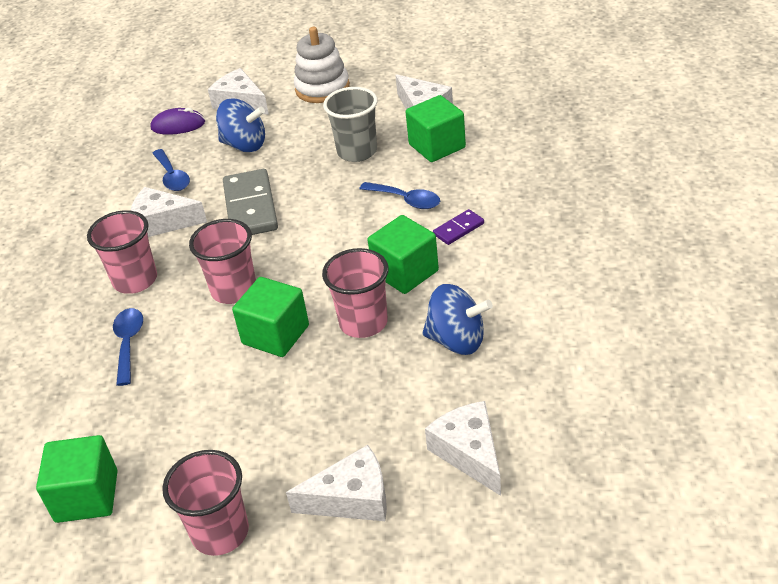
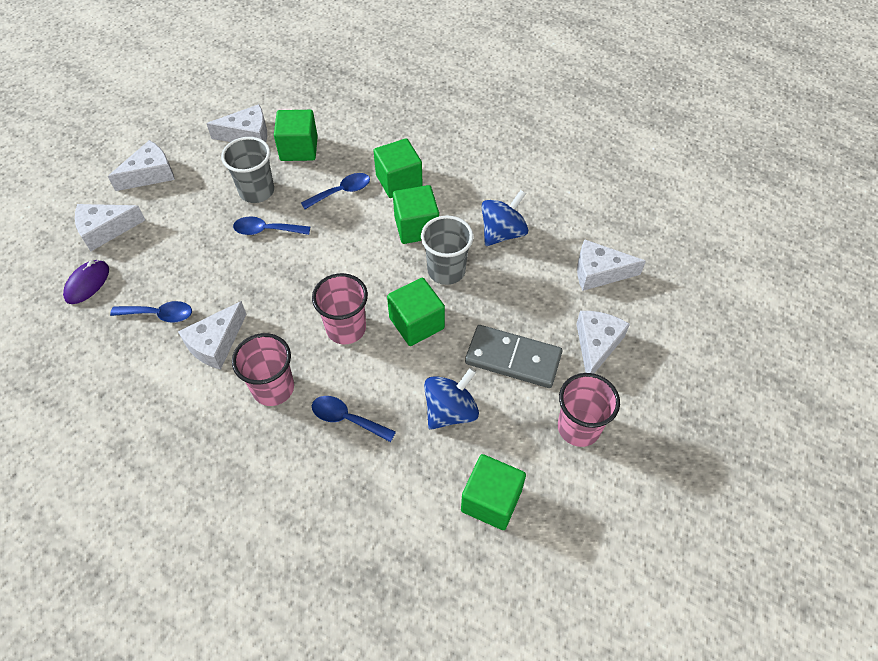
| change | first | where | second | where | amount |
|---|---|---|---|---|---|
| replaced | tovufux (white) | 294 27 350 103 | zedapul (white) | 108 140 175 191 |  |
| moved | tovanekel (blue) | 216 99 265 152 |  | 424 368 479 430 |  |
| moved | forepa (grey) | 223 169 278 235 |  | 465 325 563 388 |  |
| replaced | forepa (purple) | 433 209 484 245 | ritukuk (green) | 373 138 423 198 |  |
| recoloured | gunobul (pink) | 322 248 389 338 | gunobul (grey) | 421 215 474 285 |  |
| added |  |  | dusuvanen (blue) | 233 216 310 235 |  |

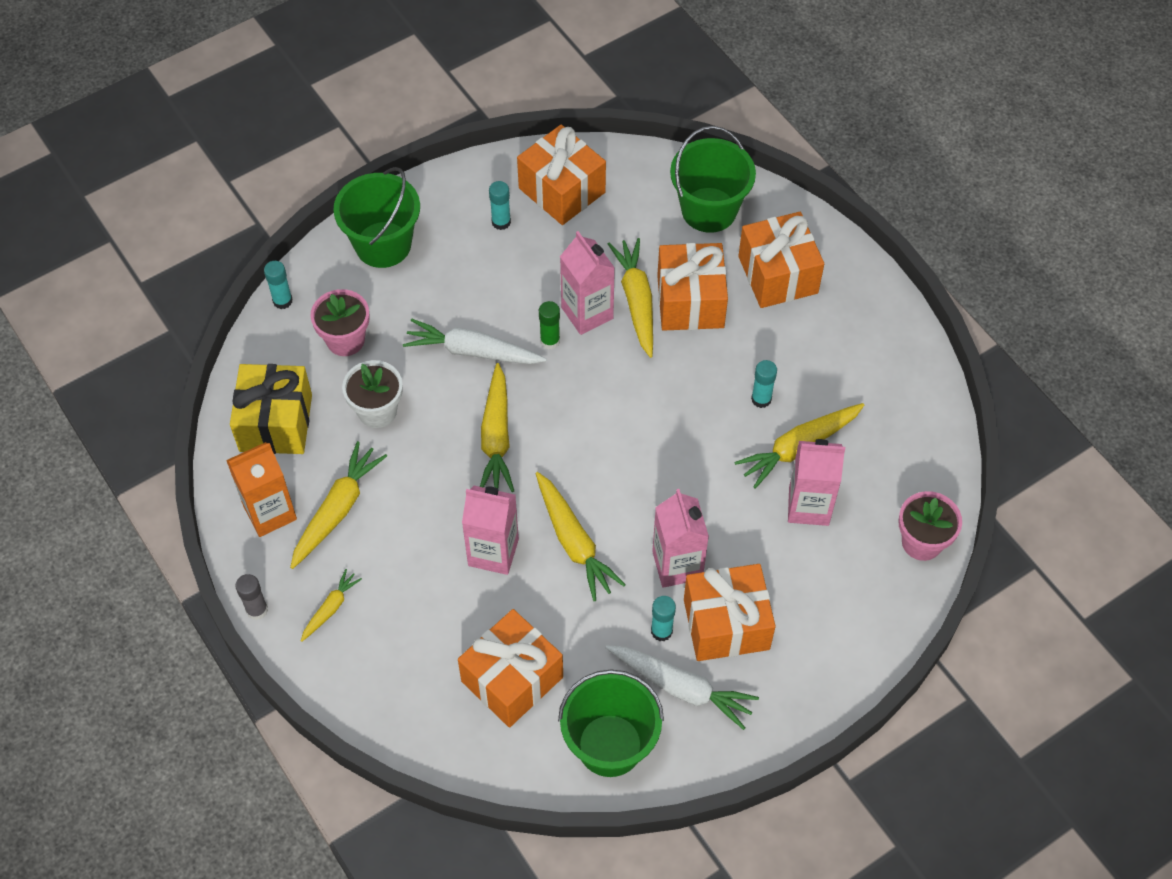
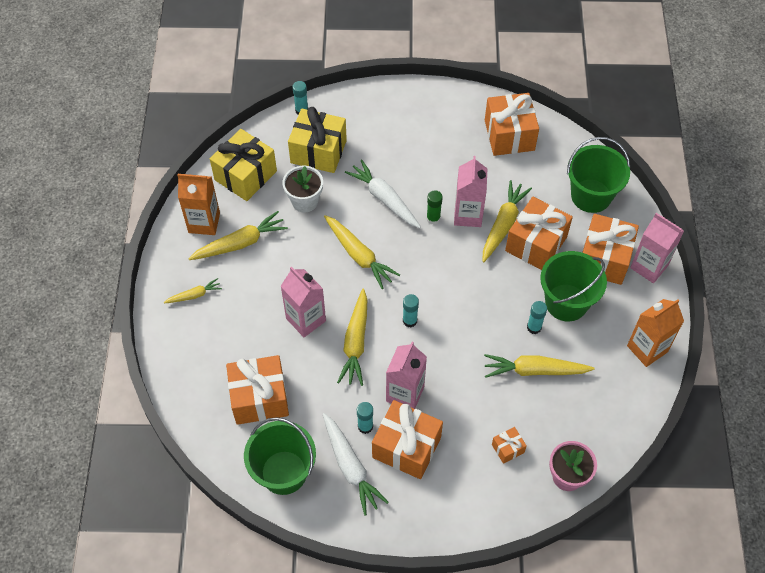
| change | first | where | second | where | amount |
|---|---|---|---|---|---|
| moved | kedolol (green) | 333 167 420 268 |  | 540 251 607 321 |  |
| moved | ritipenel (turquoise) | 489 181 511 230 |  | 403 294 419 327 |  |
| replaced | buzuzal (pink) | 311 289 369 356 | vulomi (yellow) | 288 107 347 173 |  |
| turned | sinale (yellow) | 480 363 514 492 |  | 324 215 400 289 | 75 degrees counterclockwise |
| moved | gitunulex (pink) | 788 439 845 526 |  | 630 213 684 283 |  |
| removed | ritipenel (grey) | 235 574 268 620 |  |  |  |
| added |  |  | gitunulex (orange) | 627 299 684 367 |  |
| added |  |  | vulomi (orange) | 492 427 527 464 |  |

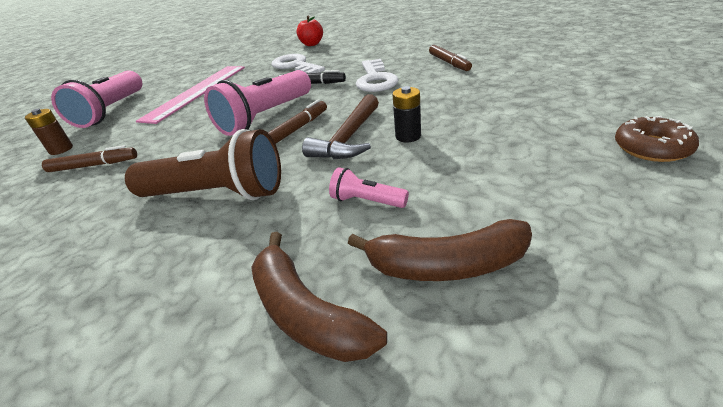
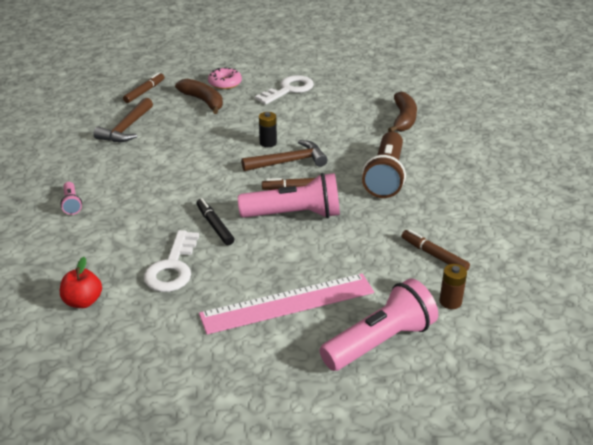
| change | first | where | second | where | amount |
|---|---|---|---|---|---|
| moved | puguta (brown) | 429 45 472 71 |  | 123 72 164 103 |  |
| moved | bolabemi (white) | 356 59 399 92 |  | 255 75 314 105 |  |
| recoloured | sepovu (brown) | 615 116 699 162 | sepovu (pink) | 208 67 242 89 |  |
| turned | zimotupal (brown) | 125 129 281 200 |  | 362 132 406 198 | 135 degrees counterclockwise |
| moved | zimotupal (pink) | 329 167 409 208 |  | 60 182 82 215 |  |
| moved | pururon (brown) | 348 219 532 281 |  | 175 79 223 114 |  |
| added |  |  | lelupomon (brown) | 94 98 153 142 |  |

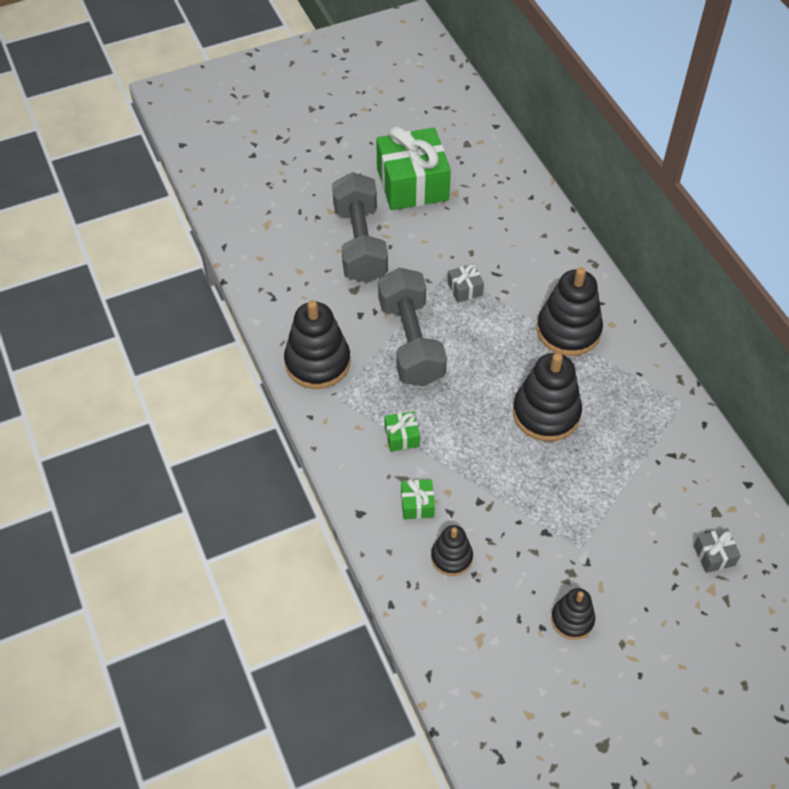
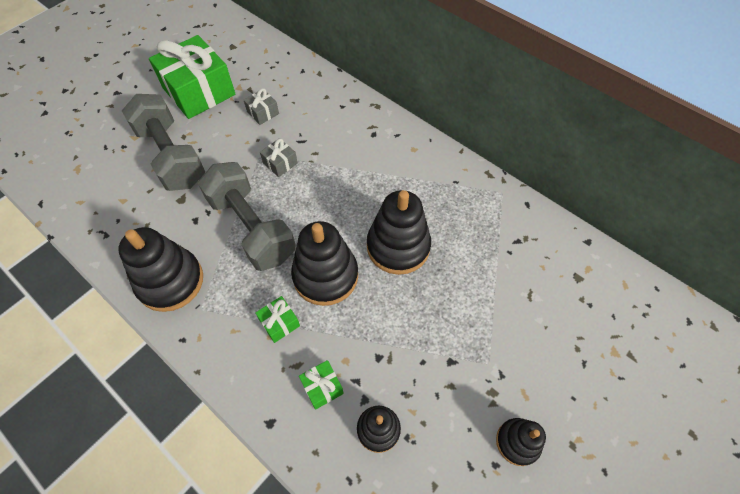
| change | first | where | second | where | amount |
|---|---|---|---|---|---|
| moved | tovufux (black) | 537 267 603 356 |  | 291 221 358 306 |  |
| moved | vulomi (grey) | 694 528 741 573 |  | 244 88 279 125 |  |

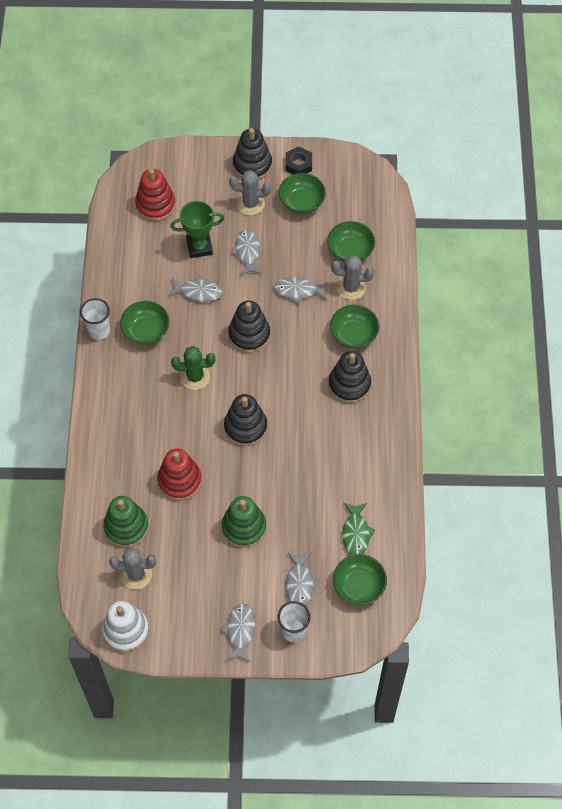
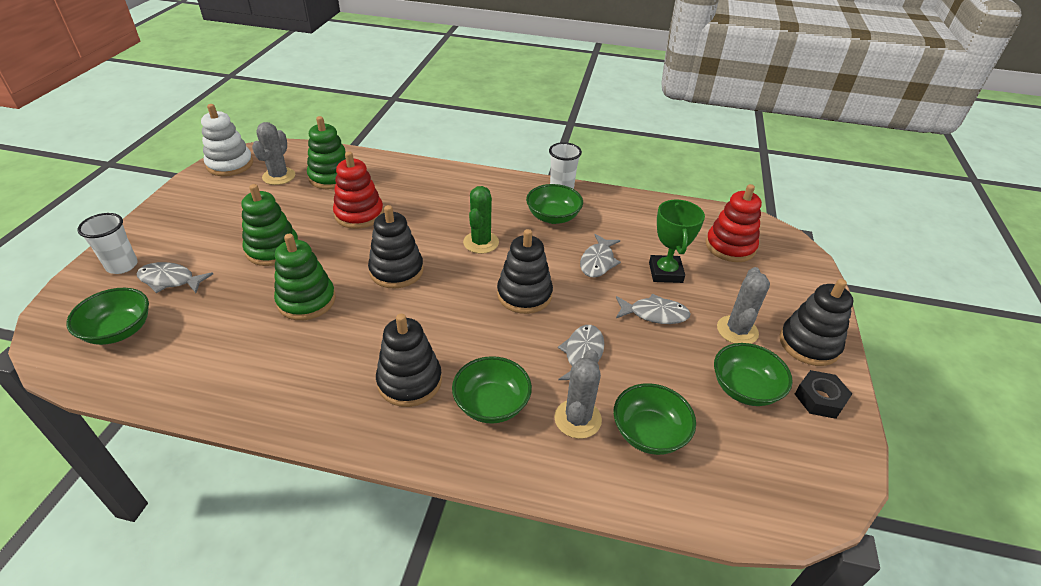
| change | first | where | second | where | amount |
|---|---|---|---|---|---|
| removed | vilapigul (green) | 342 503 375 555 |  |  |  |
| removed | vilapigul (grey) | 221 603 255 662 |  |  |  |
| added |  |  | tovufux (green) | 274 234 336 320 |  |

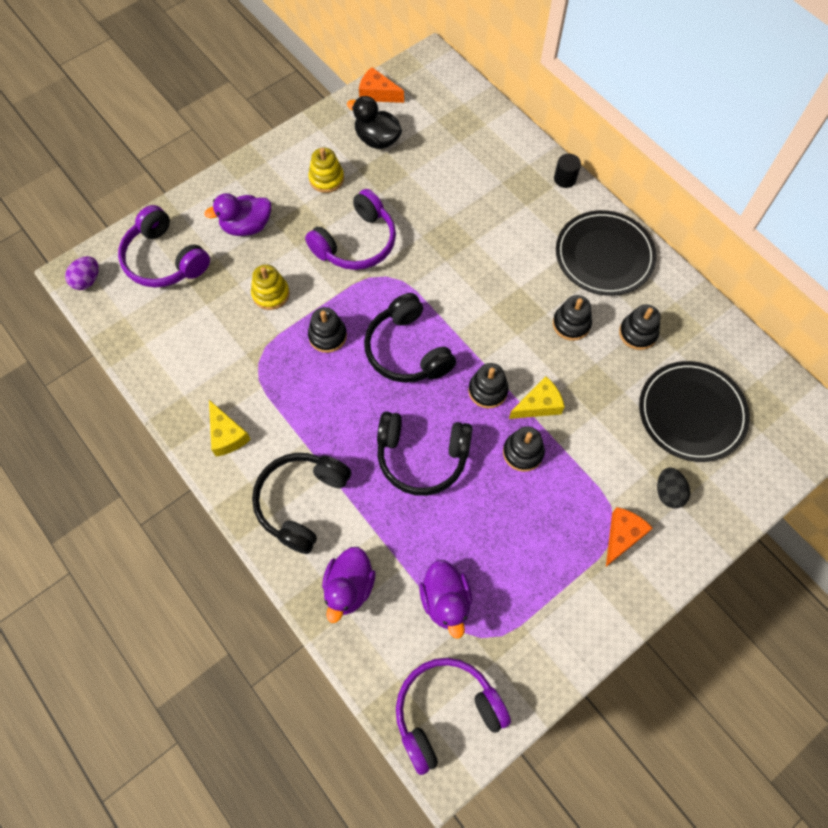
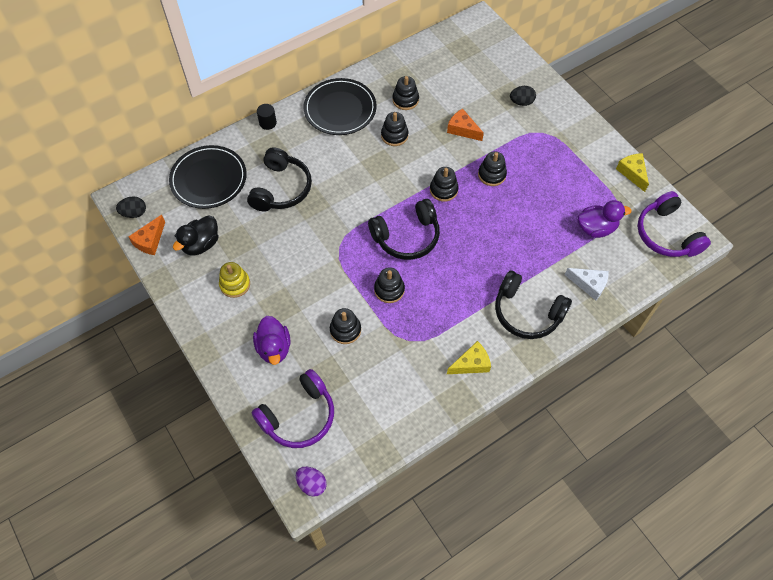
| change | first | where | second | where | amount |
|---|---|---|---|---|---|
| removed | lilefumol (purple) | 305 189 396 270 |  |  |  |
| recoloured | tovufux (yellow) | 251 264 290 310 | tovufux (black) | 330 308 361 344 |  |
| moved | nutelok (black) | 639 361 750 462 |  | 169 145 247 209 |  |
| moved | zedapul (yellow) | 509 376 565 419 |  | 616 153 649 192 |  |
| moved | lilefumol (black) | 377 412 473 496 |  | 247 147 312 212 |  |
| moved | zedapul (orange) | 606 507 653 567 |  | 447 109 484 141 |  |
| replaced | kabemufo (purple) | 322 547 376 623 | zedapul (white) | 565 268 609 300 |  |
| added |  |  | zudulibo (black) | 116 196 146 218 |  |

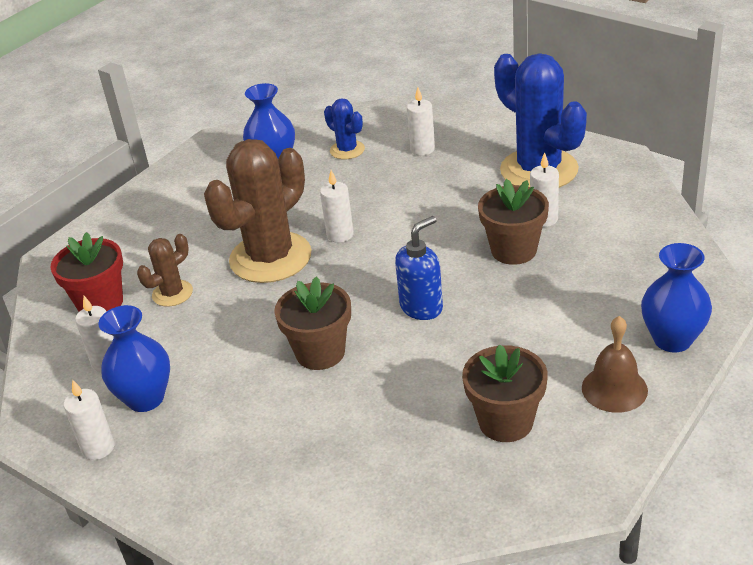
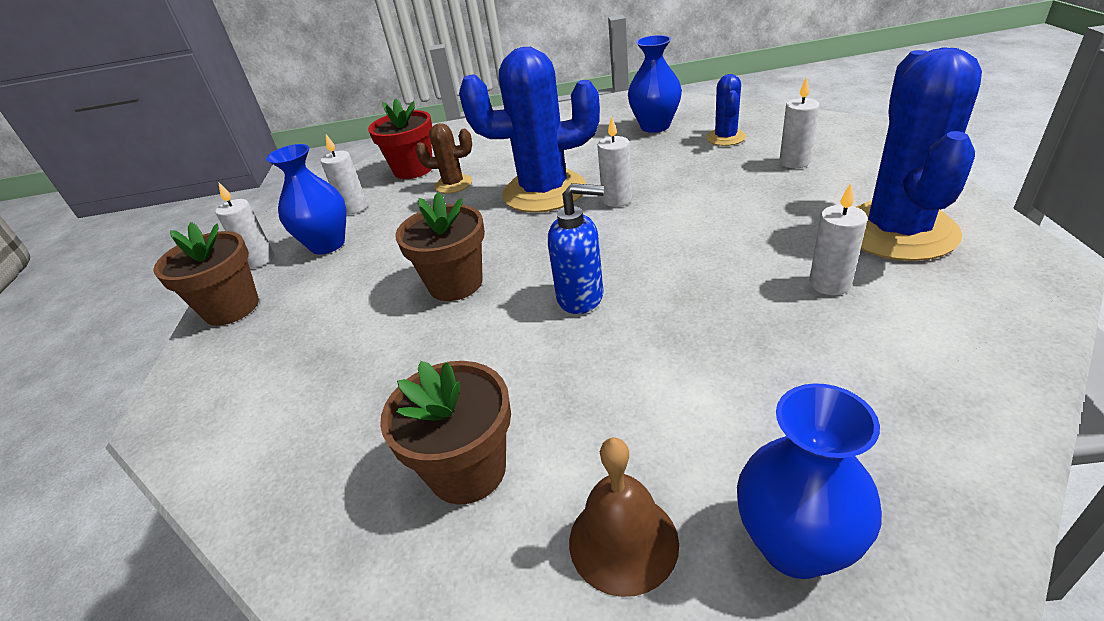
| change | first | where | second | where | amount |
|---|---|---|---|---|---|
| recoloured | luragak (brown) | 204 139 311 283 | luragak (blue) | 459 47 600 213 |  |
| moved | buzuzal (brown) | 478 179 549 265 |  | 153 222 259 326 |  |

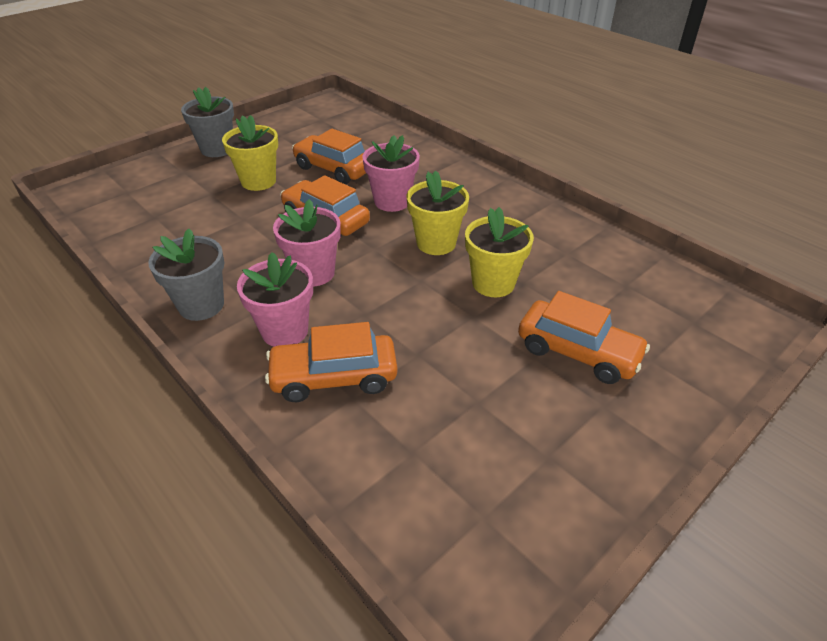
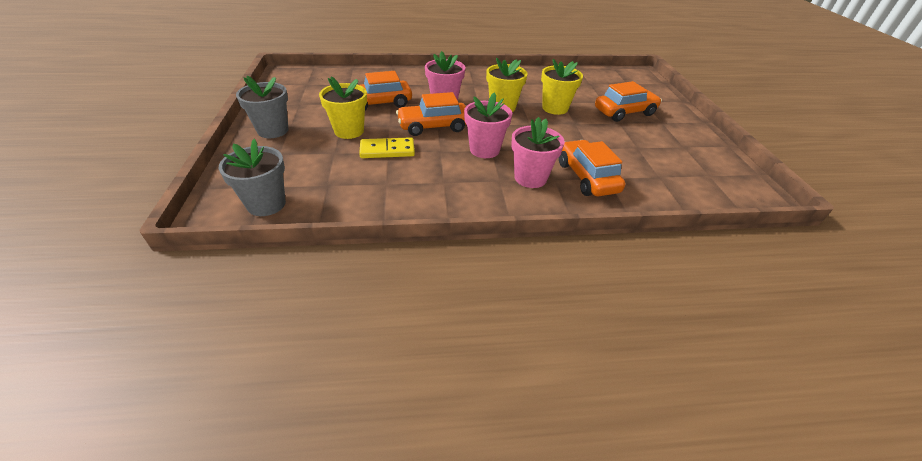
| change | first | where | second | where | amount |
|---|---|---|---|---|---|
| moved | buzuzal (grey) | 148 228 224 321 |  | 219 139 286 216 |  |
| turned | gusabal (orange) | 265 322 397 402 |  | 559 140 625 196 | 135 degrees clockwise |
| added |  |  | forepa (yellow) | 359 137 415 158 |  |

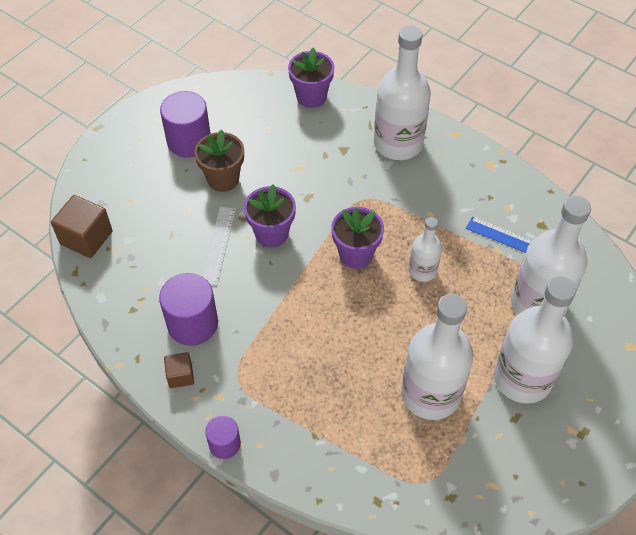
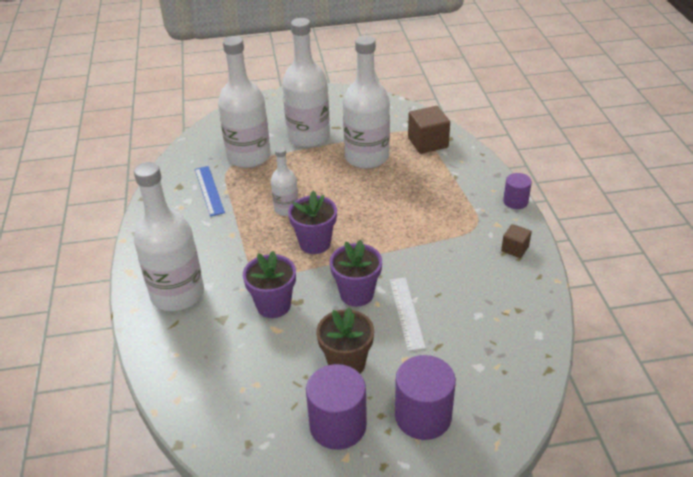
| change | first | where | second | where | amount |
|---|---|---|---|---|---|
| moved | buzuzal (purple) | 288 48 334 108 |  | 243 251 296 318 |  |
| moved | ritukuk (brown) | 51 195 113 258 |  | 408 106 450 154 |  |
| turned | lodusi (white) | 202 207 236 285 |  | 390 277 426 351 | 60 degrees counterclockwise |
| moved | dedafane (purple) | 159 273 218 346 |  | 395 355 456 440 |  |

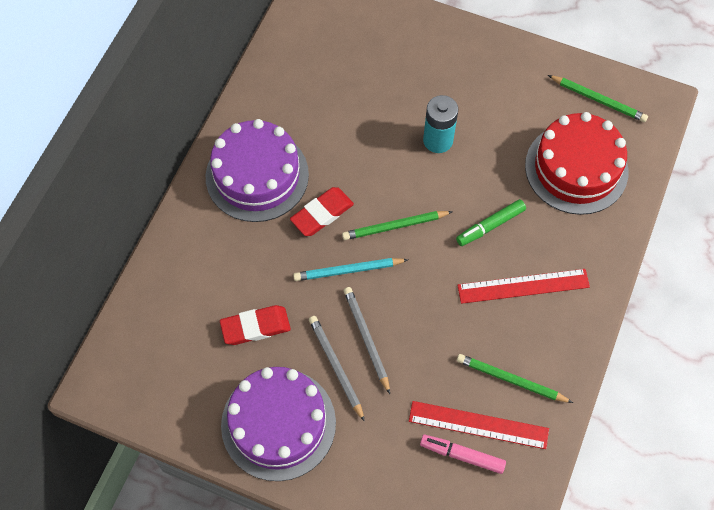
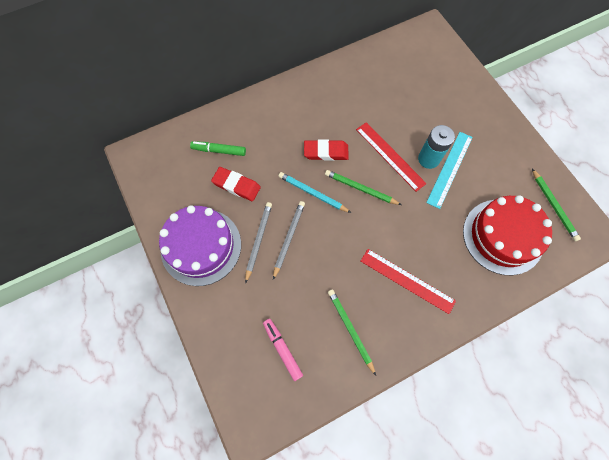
| change | first | where | second | where | amount |
|---|---|---|---|---|---|
| removed | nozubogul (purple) | 206 119 309 222 |  |  |  |
| moved | puguta (green) | 456 199 526 246 |  | 190 141 246 156 |  |
| moved | lodusi (red) | 409 401 549 449 |  | 356 122 427 192 |  |
| added |  |  | lodusi (turquoise) | 426 132 473 209 |  |

